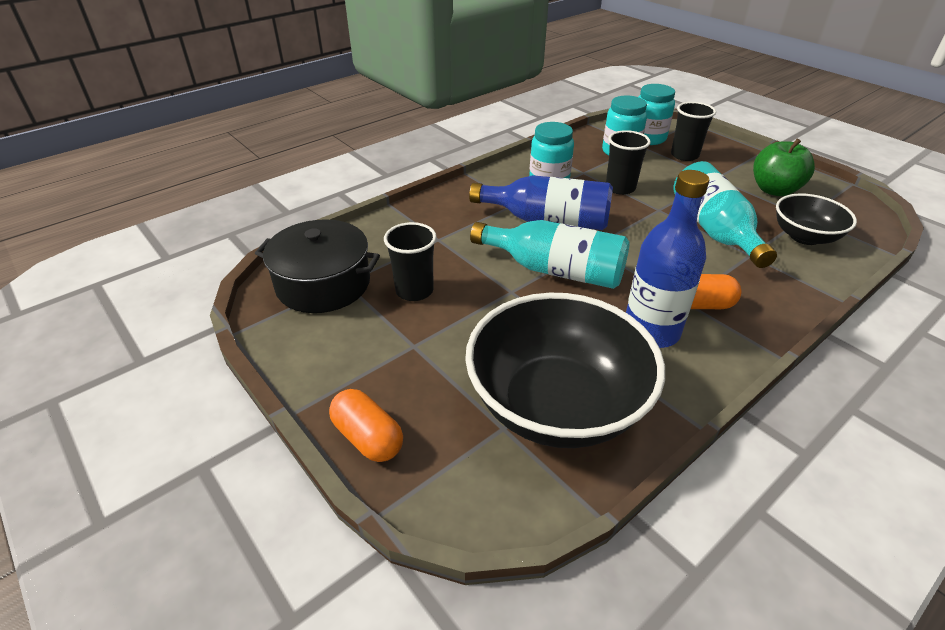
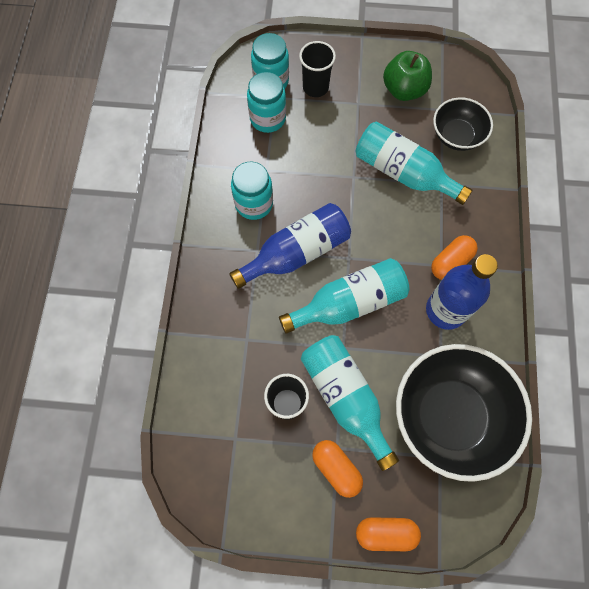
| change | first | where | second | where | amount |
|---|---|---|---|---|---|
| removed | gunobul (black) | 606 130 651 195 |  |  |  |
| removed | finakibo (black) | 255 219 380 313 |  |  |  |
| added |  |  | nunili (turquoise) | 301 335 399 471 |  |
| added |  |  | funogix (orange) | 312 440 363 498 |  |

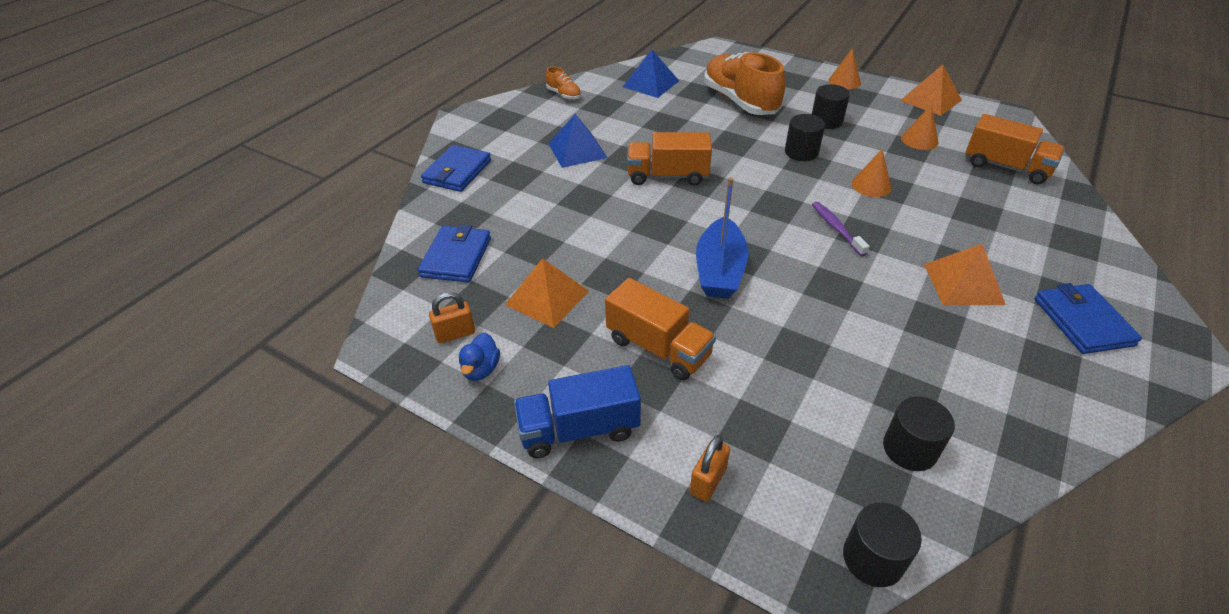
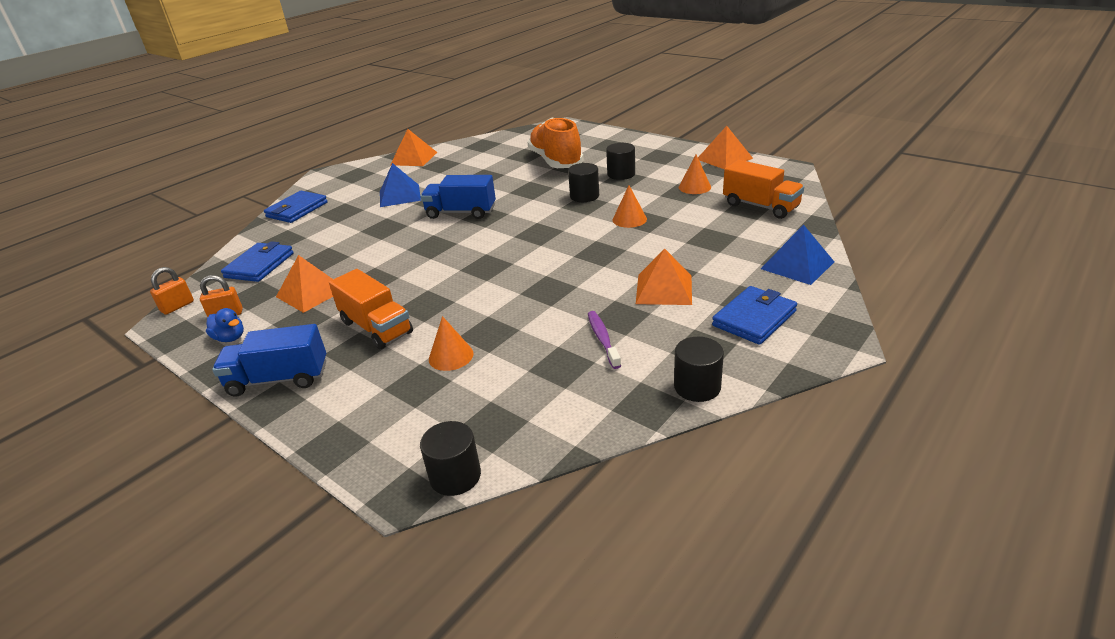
| change | first | where | second | where | amount |
|---|---|---|---|---|---|
| moved | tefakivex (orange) | 828 48 861 89 |  | 429 316 474 371 |  |
| moved | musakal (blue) | 623 49 679 98 |  | 761 224 834 285 |  |
| replaced | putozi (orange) | 546 66 581 100 | musakal (orange) | 390 129 437 166 |  |
| recoloured | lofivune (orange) | 627 132 712 185 | lofivune (blue) | 421 175 496 219 |  |
| removed | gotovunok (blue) | 696 177 749 299 |  |  |  |
| moved | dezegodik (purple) | 812 202 869 256 |  | 588 311 621 369 |  |
| turned | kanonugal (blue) | 1035 283 1142 354 |  | 712 286 797 345 | 45 degrees clockwise |
| turned | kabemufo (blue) | 459 333 500 381 |  | 206 308 244 342 | 75 degrees counterclockwise |
| moved | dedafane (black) | 883 397 955 471 |  | 674 337 724 402 |  |
| moved | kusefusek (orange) | 690 435 730 501 |  | 150 267 194 315 |  |

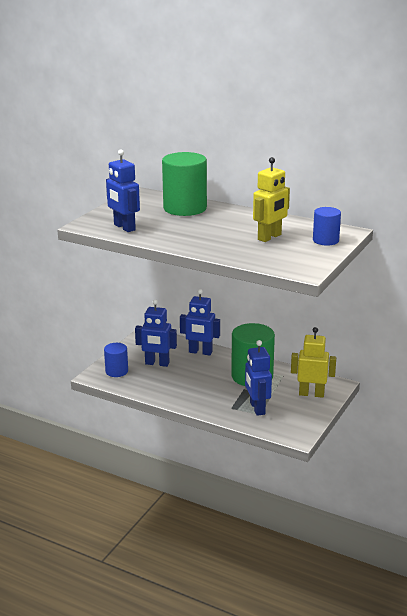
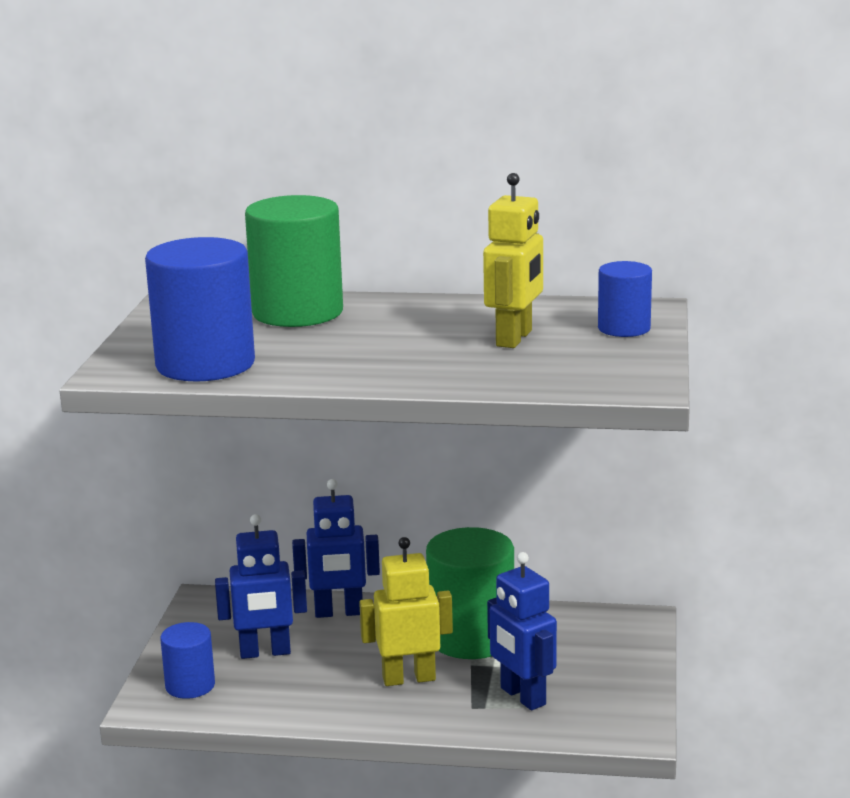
| change | first | where | second | where | amount |
|---|---|---|---|---|---|
| replaced | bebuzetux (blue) | 106 149 140 232 | dedafane (blue) | 145 237 255 381 |  |
| moved | bebuzetux (yellow) | 291 327 336 398 |  | 359 537 453 686 |  |

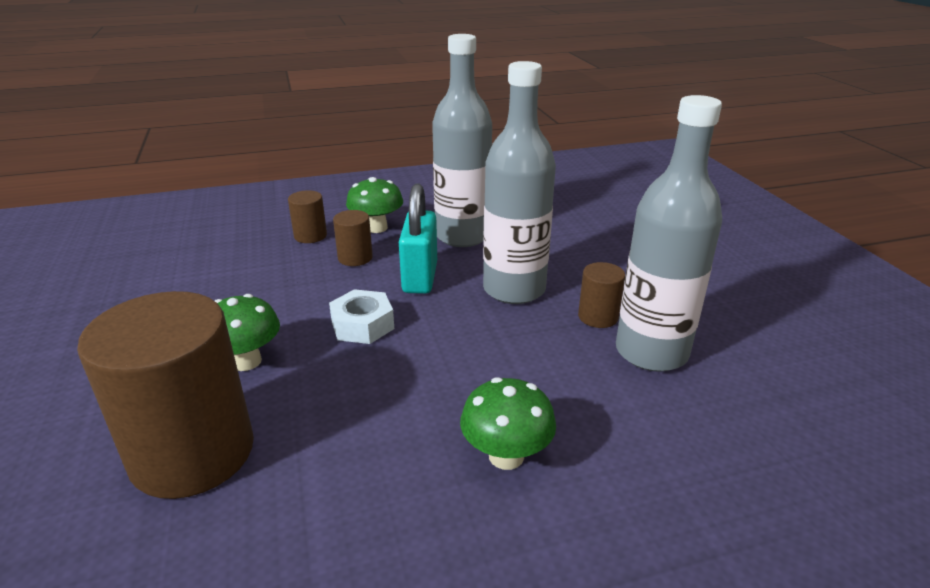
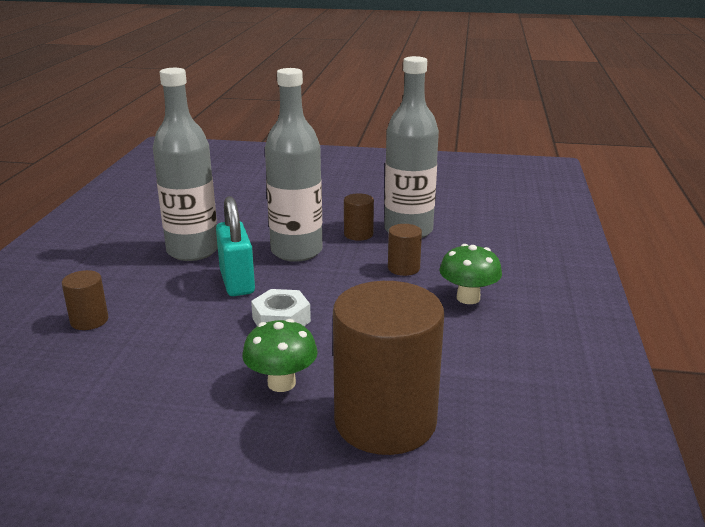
| change | first | where | second | where | amount |
|---|---|---|---|---|---|
| removed | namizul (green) | 346 177 403 233 |  |  |  |
| turned | kusefusek (turquoise) | 399 184 437 294 |  | 216 196 255 296 | 45 degrees clockwise |
| moved | dedafane (brown) | 333 210 373 266 |  | 388 224 422 276 |  |

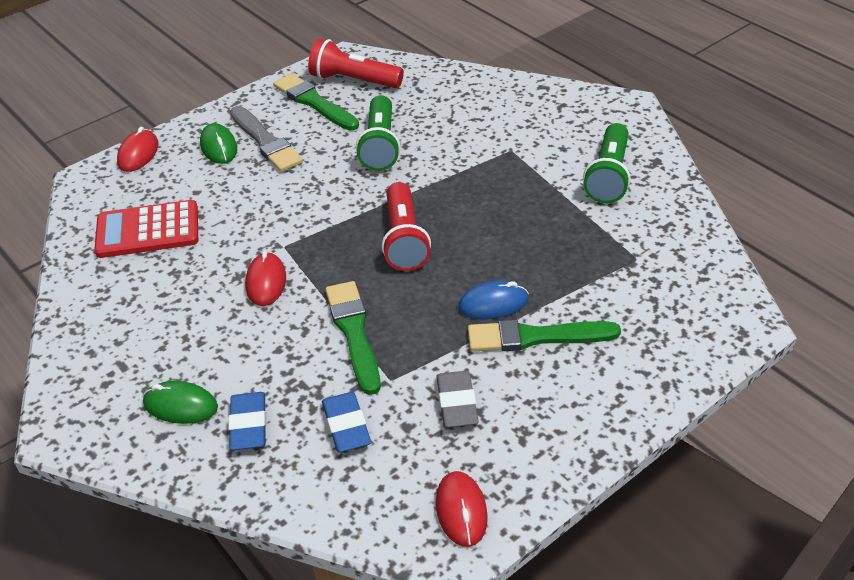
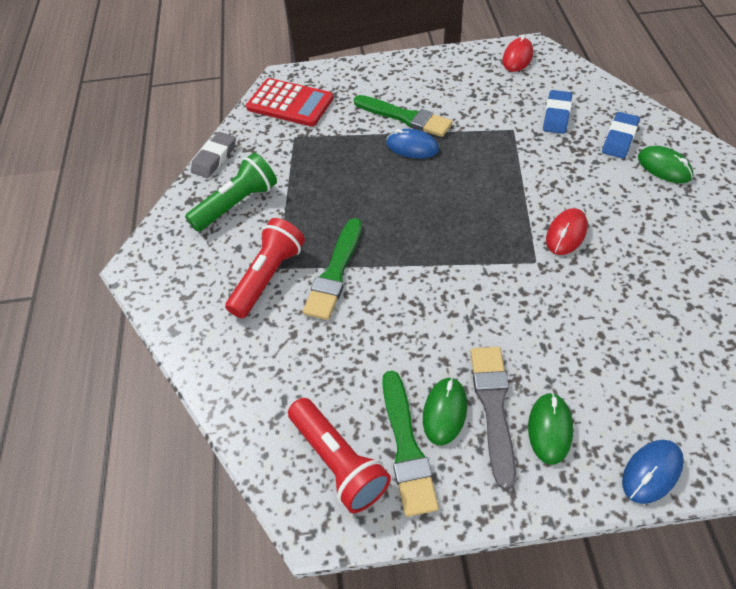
| change | first | where | second | where | amount |
|---|---|---|---|---|---|
| removed | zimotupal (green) | 356 95 400 171 |  |  |  |
| recoloured | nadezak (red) | 117 127 159 172 | nadezak (blue) | 622 440 684 504 |  |
| moved | zimotupal (red) | 382 182 431 271 |  | 225 218 305 318 |  |
| moved | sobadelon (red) | 94 200 198 258 |  | 246 78 333 126 |  |
| moved | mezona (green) | 325 281 381 395 |  | 303 218 362 320 |  |
| moved | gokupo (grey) | 436 371 479 428 |  | 191 132 236 178 |  |
| added |  |  | nadezak (green) | 423 377 467 445 |  |

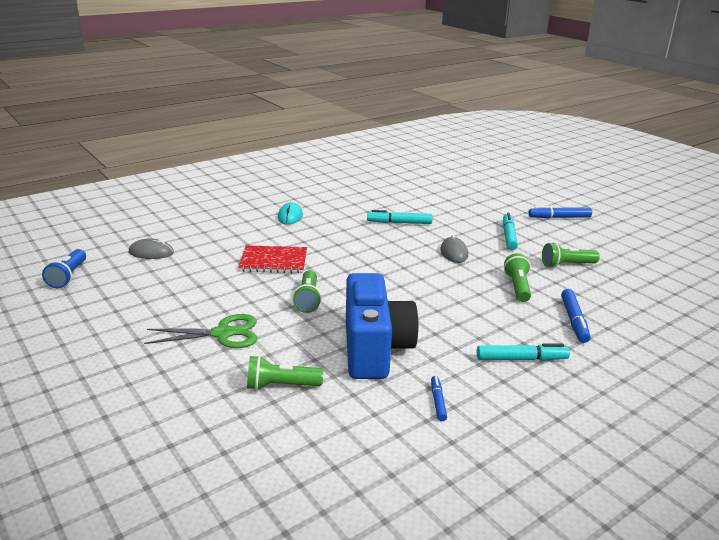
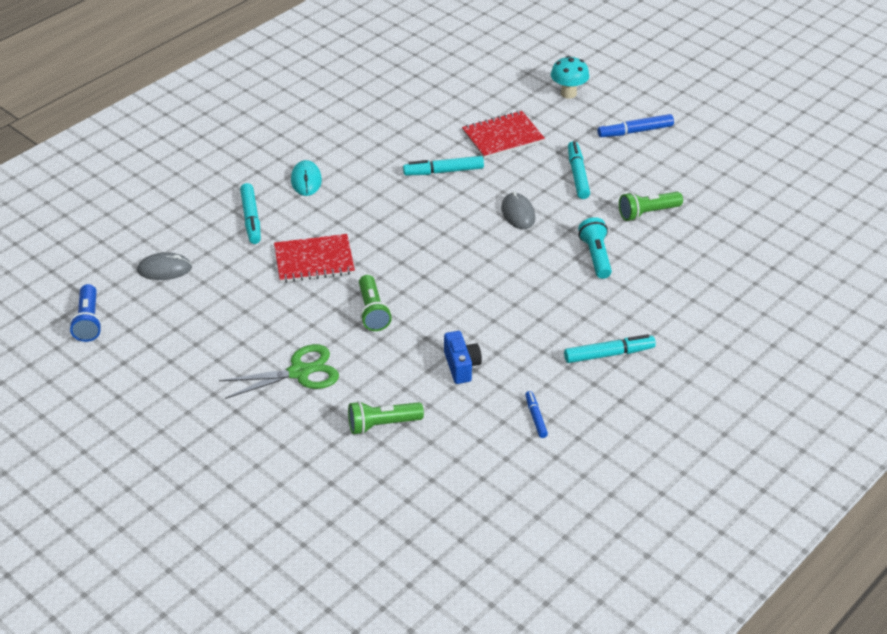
| change | first | where | second | where | amount |
|---|---|---|---|---|---|
| recoloured | zimotupal (green) | 504 253 531 302 | zimotupal (turquoise) | 578 217 612 279 |  |
| resized | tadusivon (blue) | 346 273 419 379 |  | 444 331 482 384 | x0.45 |
| removed | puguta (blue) | 561 289 590 343 |  |  |  |
| added |  |  | namizul (turquoise) | 551 56 589 99 |  |
| added |  |  | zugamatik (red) | 462 111 545 159 |  |
| added |  |  | puguta (turquoise) | 240 183 261 244 |  |

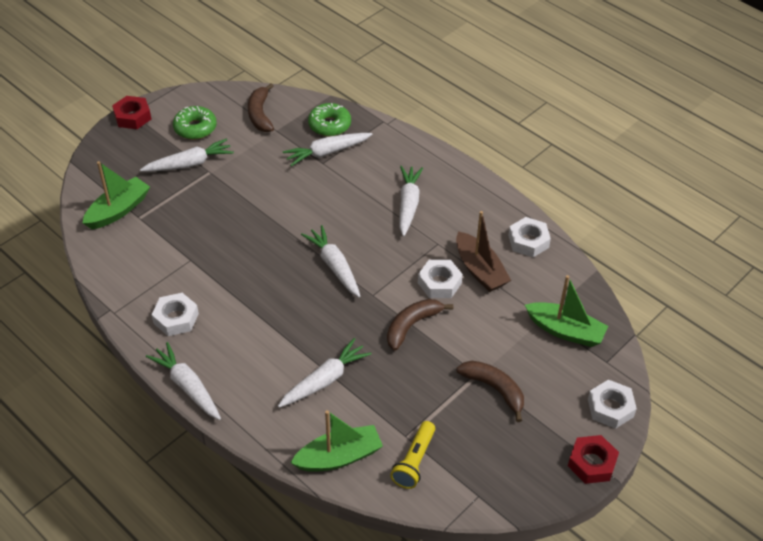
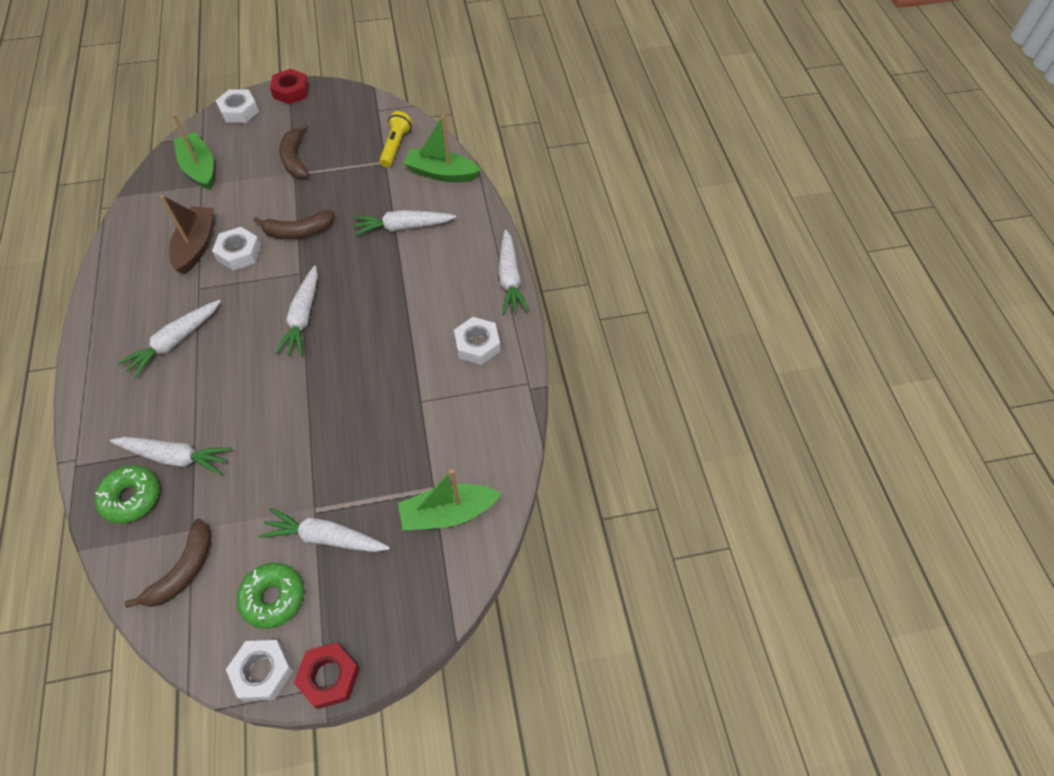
| change | first | where | second | where | amount |
|---|---|---|---|---|---|
| moved | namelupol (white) | 508 217 551 257 |  | 226 640 294 701 |  |
| turned | zimotupal (yellow) | 390 421 435 489 |  | 379 111 412 168 | 45 degrees counterclockwise |

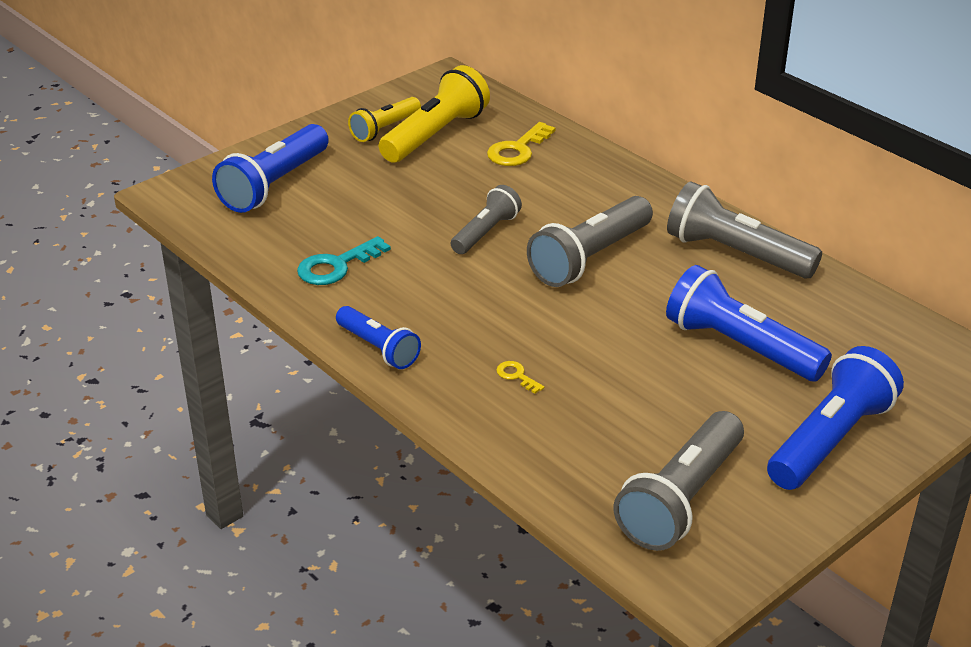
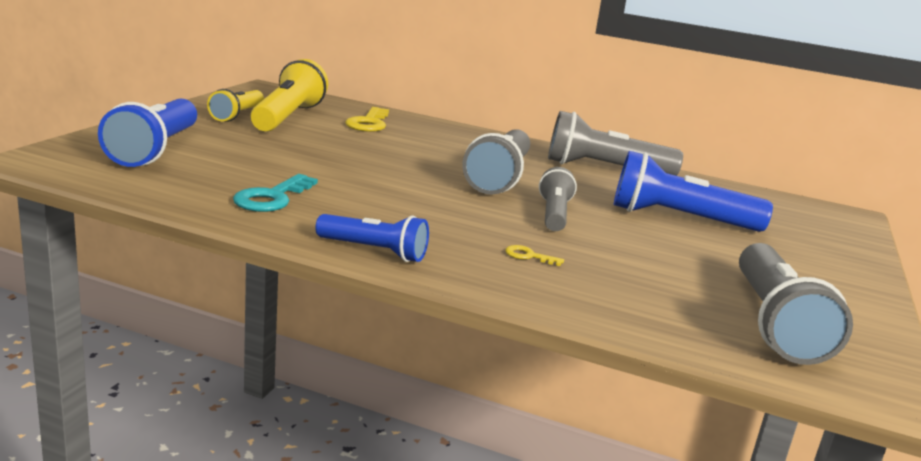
| change | first | where | second | where | amount |
|---|---|---|---|---|---|
| moved | zimotupal (grey) | 451 185 522 254 |  | 539 167 577 231 |  |
| removed | zimotupal (blue) | 767 346 904 490 |  |  |  |

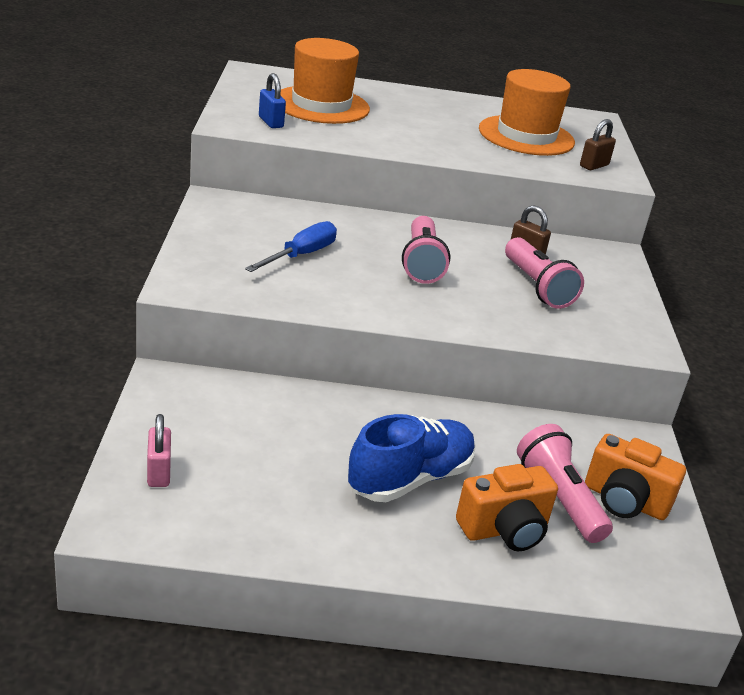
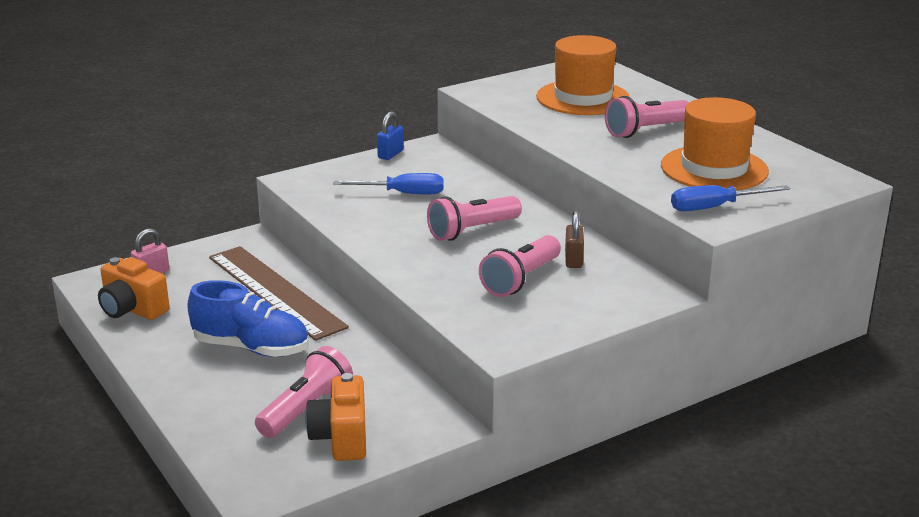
| change | first | where | second | where | amount |
|---|---|---|---|---|---|
| moved | kusefusek (blue) | 259 73 286 128 |  | 377 111 404 160 |  |
| replaced | kusefusek (brown) | 580 119 616 170 | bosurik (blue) | 671 185 790 211 |  |
| moved | tadusivon (orange) | 456 464 558 551 |  | 98 257 170 320 |  |
| added |  |  | zimotupal (pink) | 605 96 689 138 |  |
| added |  |  | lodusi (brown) | 209 246 349 341 |  |

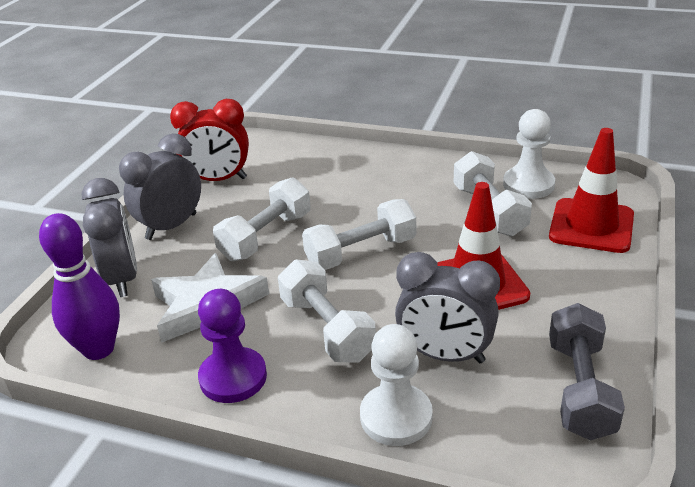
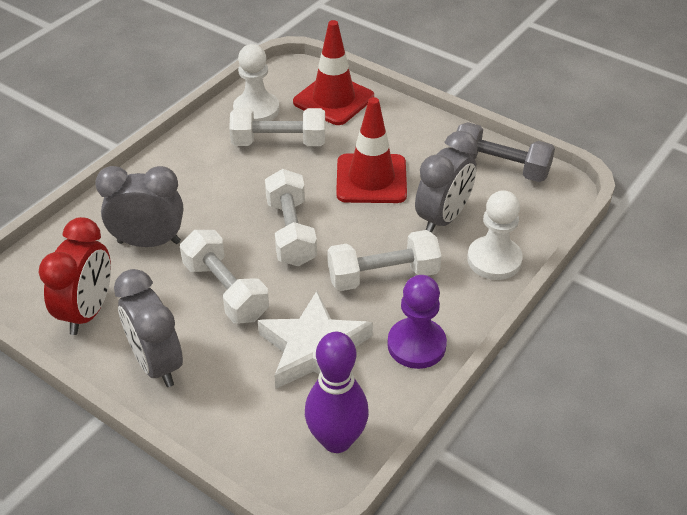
| change | first | where | second | where | amount |
|---|---|---|---|---|---|
| moved | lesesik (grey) | 82 178 137 297 |  | 95 166 183 247 |  |

